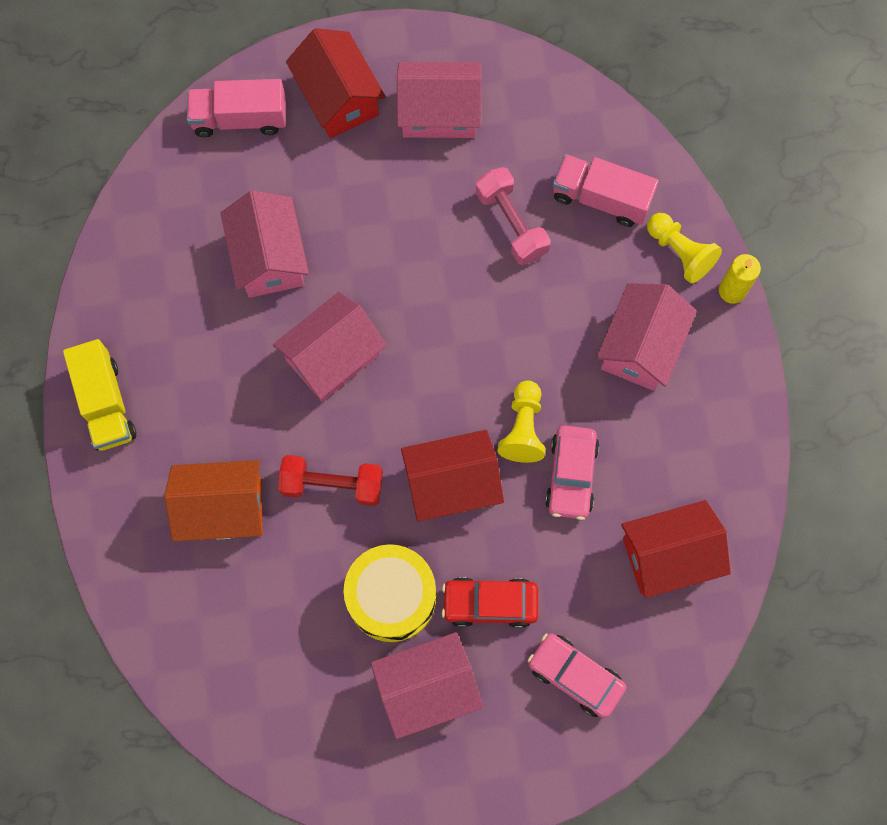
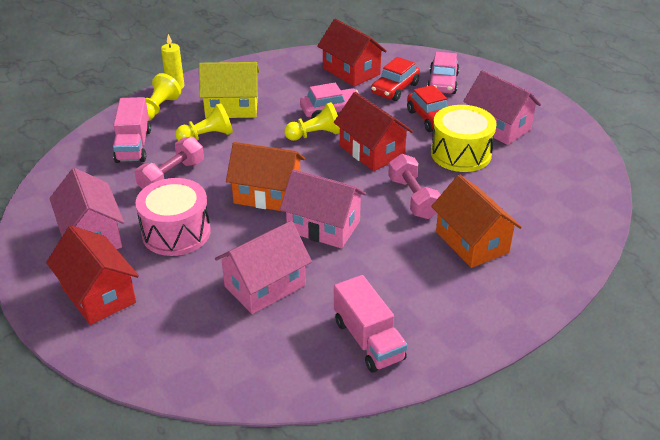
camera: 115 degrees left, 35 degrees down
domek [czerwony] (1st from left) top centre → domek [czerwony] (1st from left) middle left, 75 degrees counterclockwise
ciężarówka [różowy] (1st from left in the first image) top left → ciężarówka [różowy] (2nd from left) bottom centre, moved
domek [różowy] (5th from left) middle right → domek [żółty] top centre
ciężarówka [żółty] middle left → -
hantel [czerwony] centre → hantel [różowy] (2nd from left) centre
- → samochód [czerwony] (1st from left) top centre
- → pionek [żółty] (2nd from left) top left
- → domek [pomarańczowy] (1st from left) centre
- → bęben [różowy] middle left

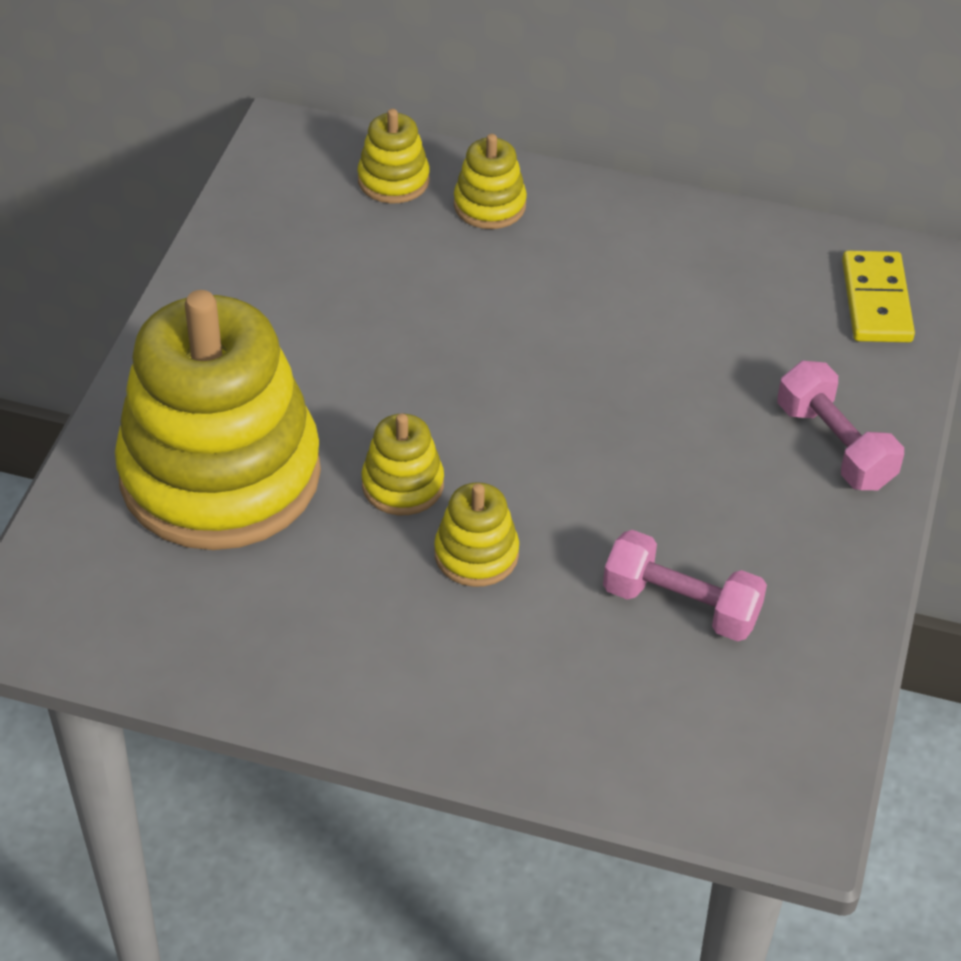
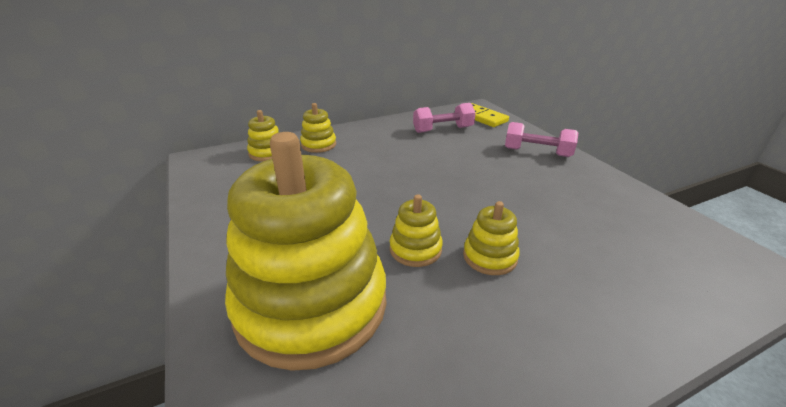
camera: 40 degrees left, 15 degrees down
hantel [różowy] (1st from left) middle right → hantel [różowy] (1st from left) top centre, moved

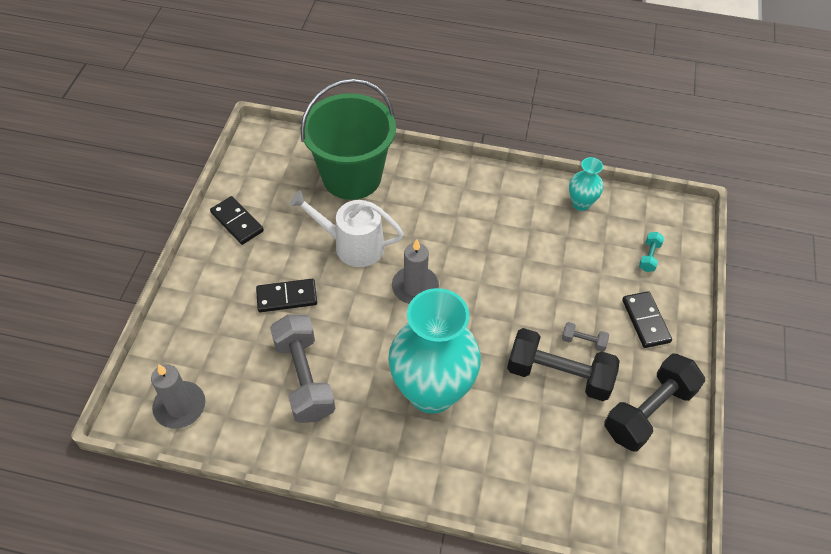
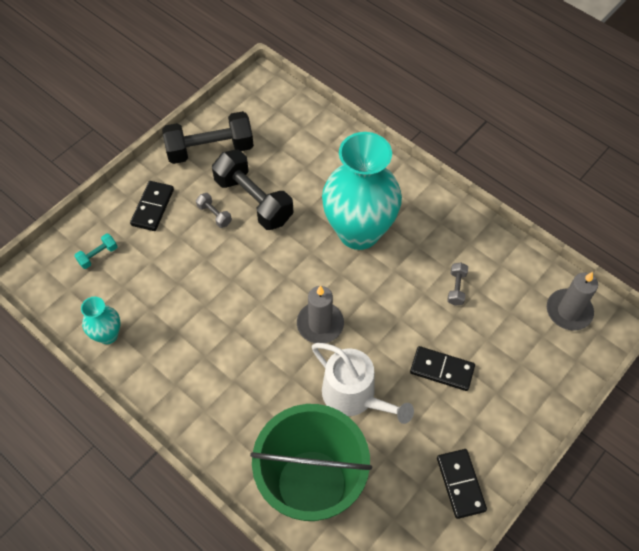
camera: 150 degrees left, 5 degrees up
hantel [szary] (1st from left in the first image) centre → hantel [szary] (2nd from left) middle right, x0.44

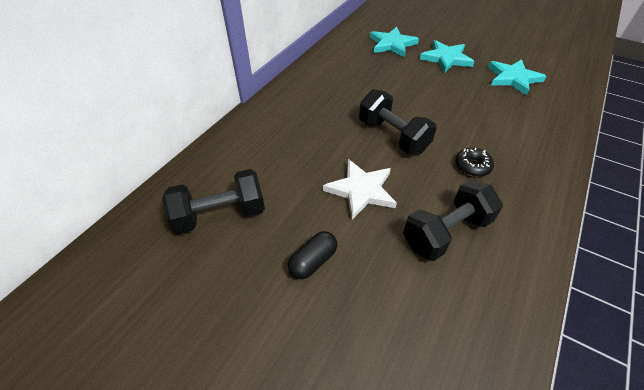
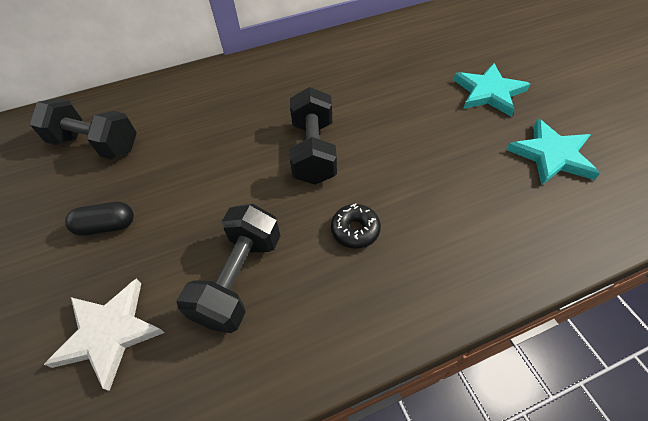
camera: 40 degrees right, 5 degrees up
gwiazda [turkusowy] (1st from left) top centre → -
gwiazda [biały] centre → gwiazda [biały] bottom left, moved
hantel [czarny] (3rd from left in the first image) middle right → hantel [czarny] (2nd from left) centre, 75 degrees counterclockwise

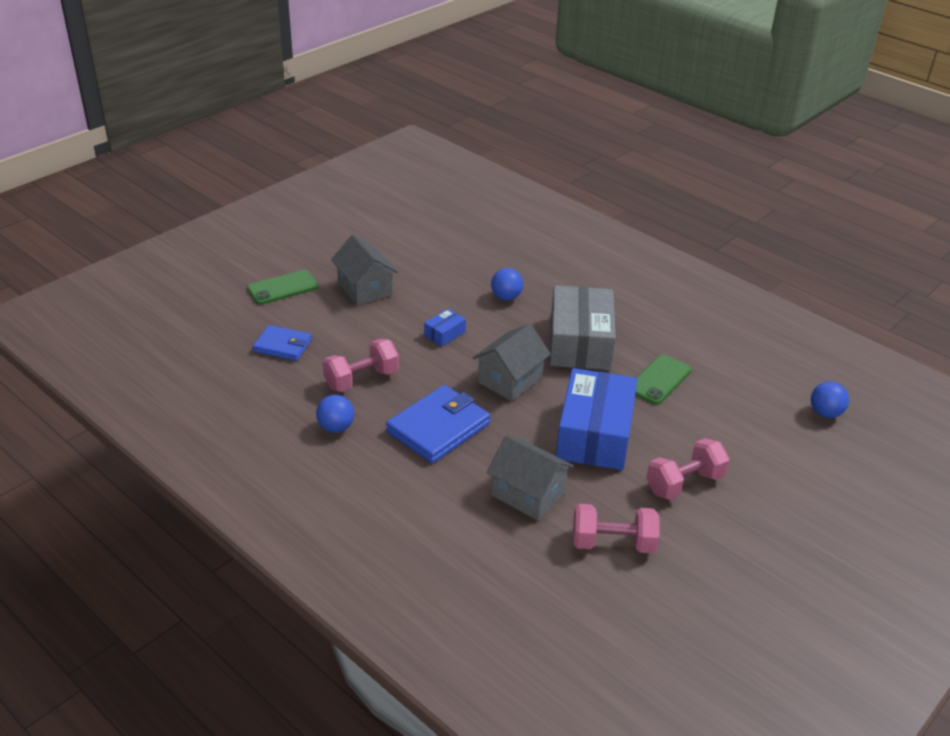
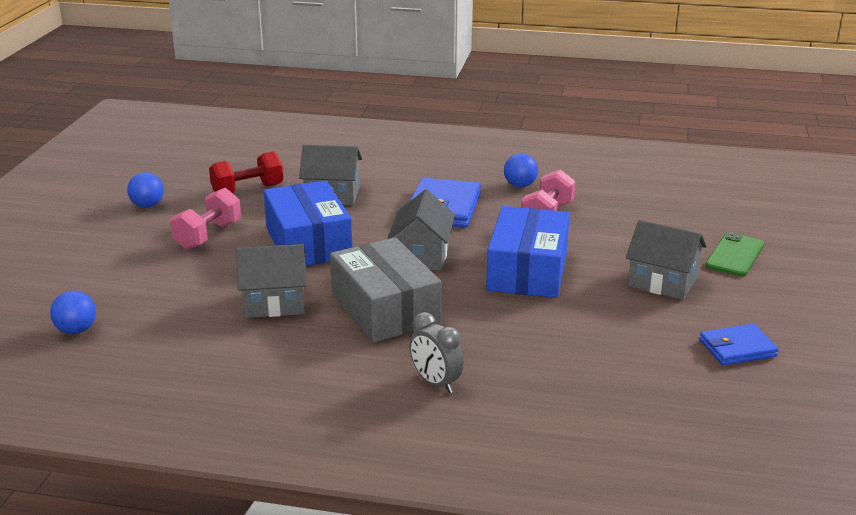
camera: 150 degrees right, 10 degrees down
piłka [niebieski] (2nd from left) centre → piłka [niebieski] (2nd from left) middle left, moved
pudełko [niebieski] (1st from left in the first image) centre → pudełko [niebieski] (2nd from left) centre, x2.38
portfel [niebieski] (1st from left in the first image) middle left → portfel [niebieski] (2nd from left) bottom right, moved
telefon [zielony] (2nd from left) middle right → domek [szary] (1st from left) middle left
hantel [różowy] (2nd from left) bottom centre → hantel [czerwony] middle left
- → budzik [szary] bottom centre

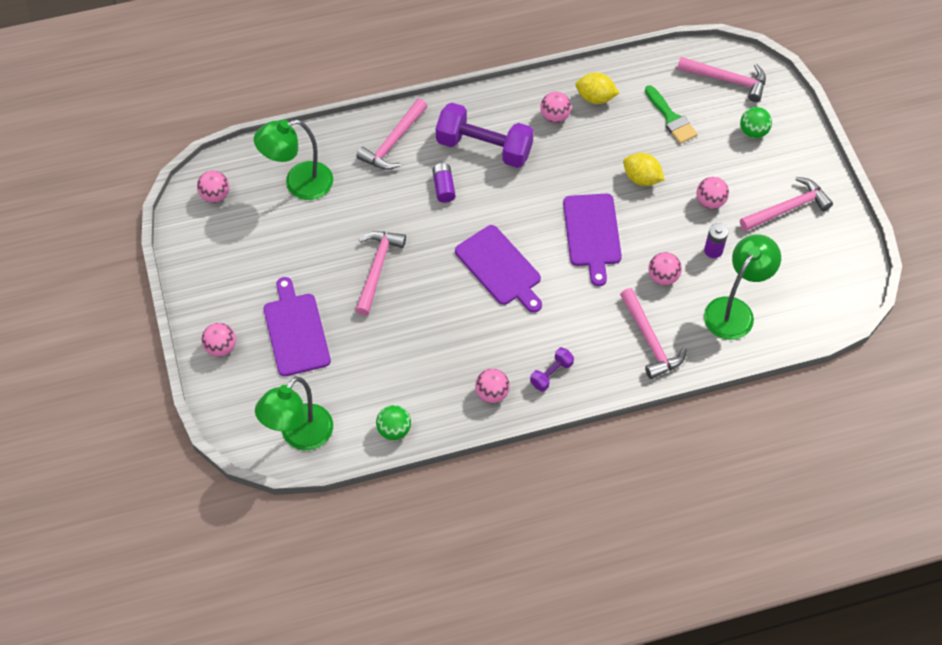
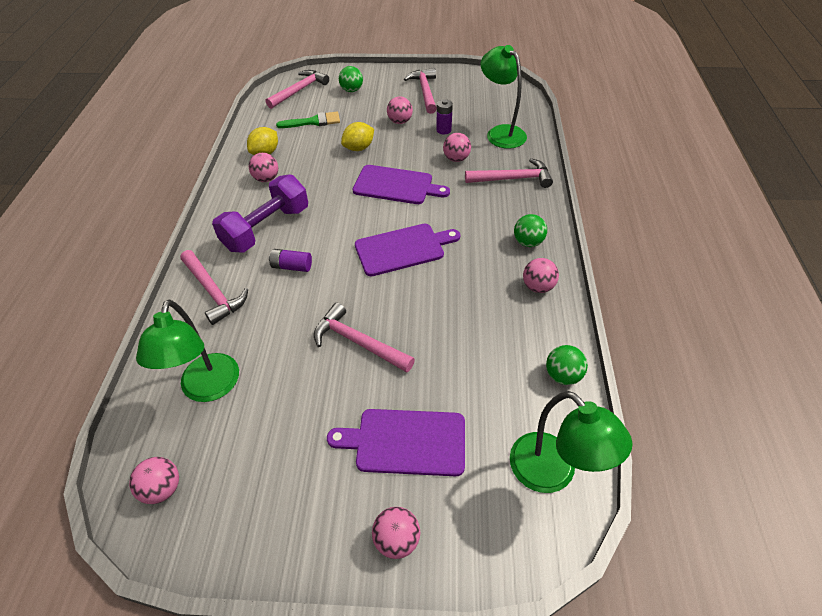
camera: 70 degrees left, 10 degrees down
hantel [fioletowy] (2nd from left) centre → piłka [zielony] (2nd from left) centre

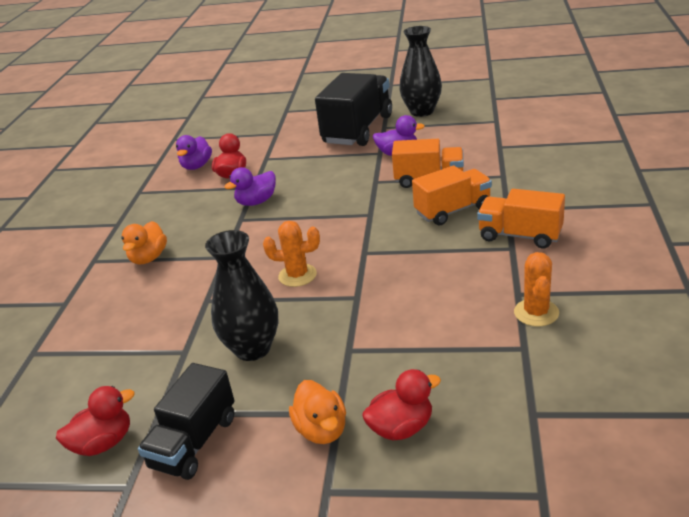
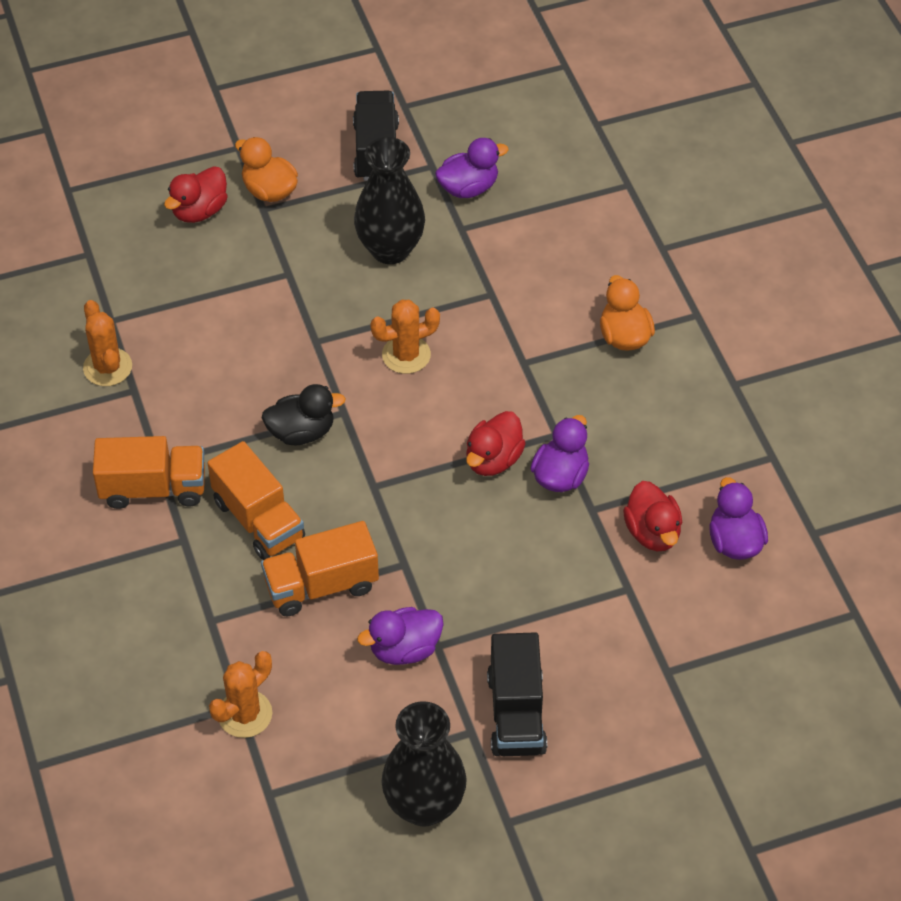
camera: 150 degrees right, 20 degrees up
ciężarówka [czarny] (2nd from left) top centre → ciężarówka [czarny] (2nd from left) bottom centre, x0.63
ciężarówka [pomarańczowy] (2nd from left) centre → ciężarówka [pomarańczowy] (2nd from left) middle left, 75 degrees counterclockwise
kaczka [czerwony] (1st from left in the first image) bottom left → kaczka [czerwony] (2nd from left) centre, moved
- → kaczka [fioletowy] (2nd from left) top centre
- → kaczka [czarny] centre
- → kaktus [pomarańczowy] (2nd from left) bottom left

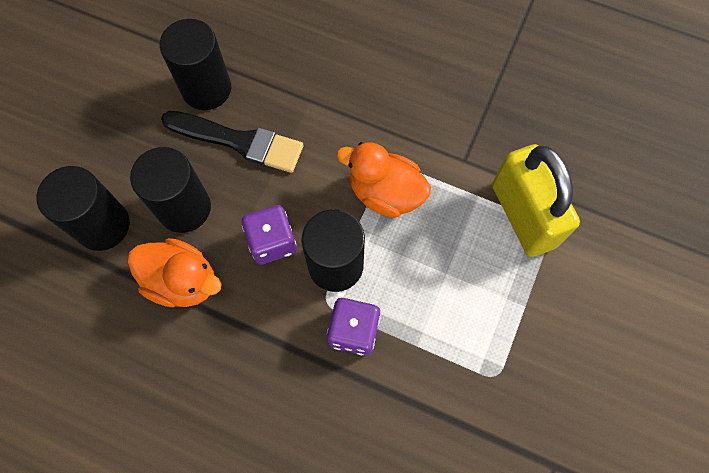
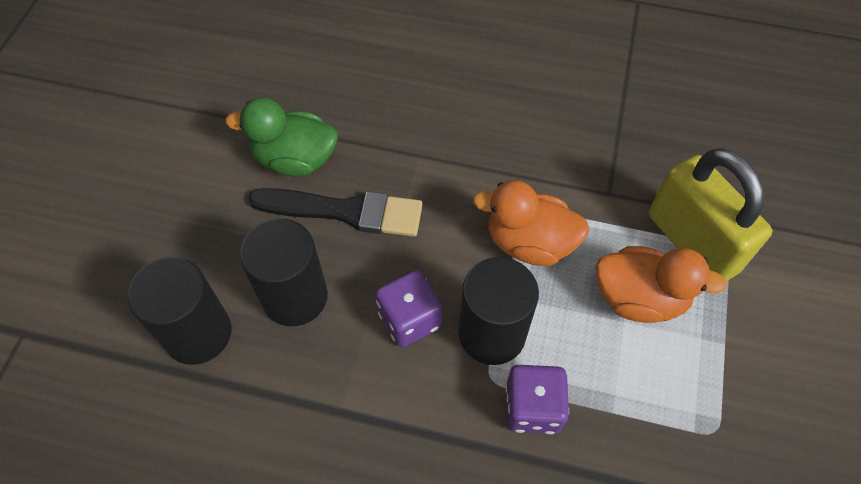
camera: 10 degrees left, 10 degrees down
walec [czarny] (3rd from left) top left → kaczka [zielony] top left
kaczka [pomarańczowy] (1st from left in the first image) middle left → kaczka [pomarańczowy] (2nd from left) middle right, moved

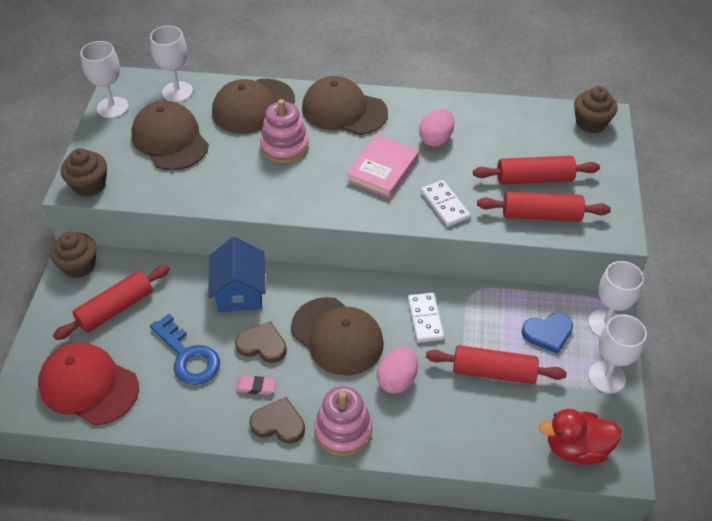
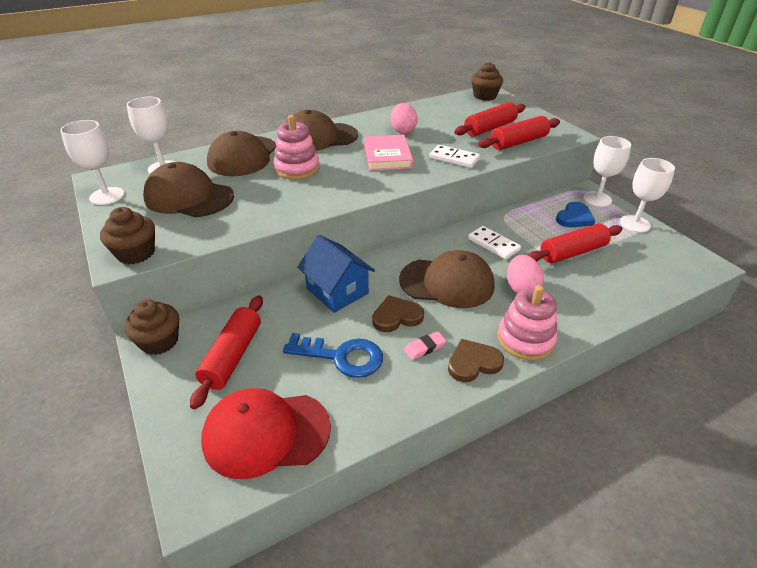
camera: 35 degrees left, 10 degrees down
kaczka [czerwony] bottom right → -

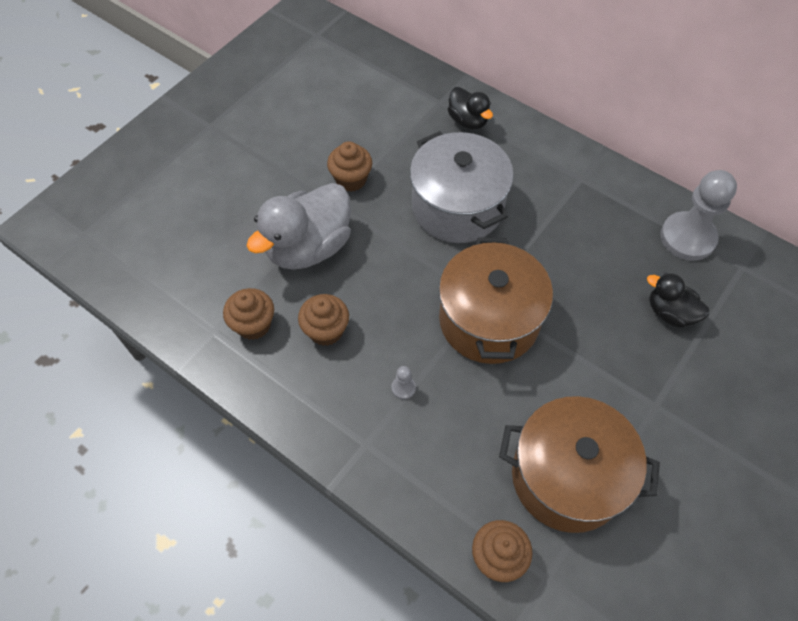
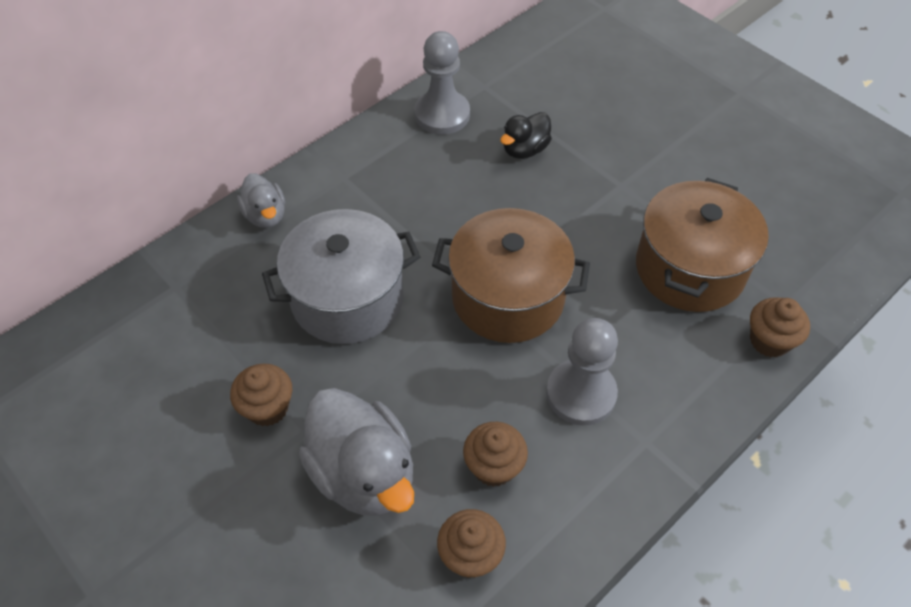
camera: 80 degrees left, 5 degrees down
kaczka [czarny] (1st from left) top centre → -
pionek [szary] (1st from left in the first image) centre → pionek [szary] (2nd from left) centre, x2.49
- → kaczka [szary] (1st from left) top left

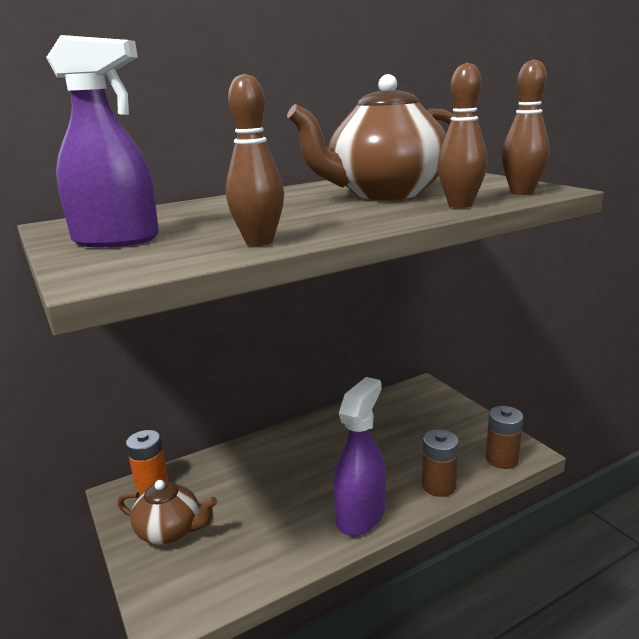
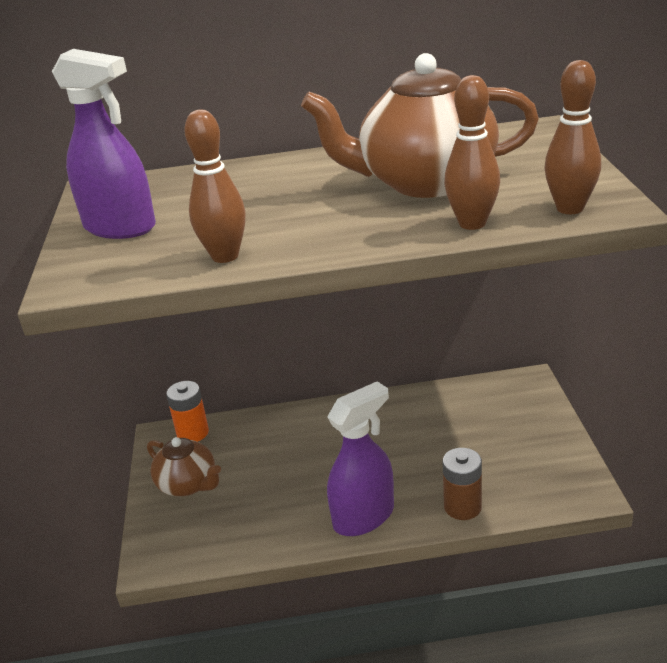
camera: 25 degrees right, 10 degrees up
bateria [brązowy] (2nd from left) bottom right → -

